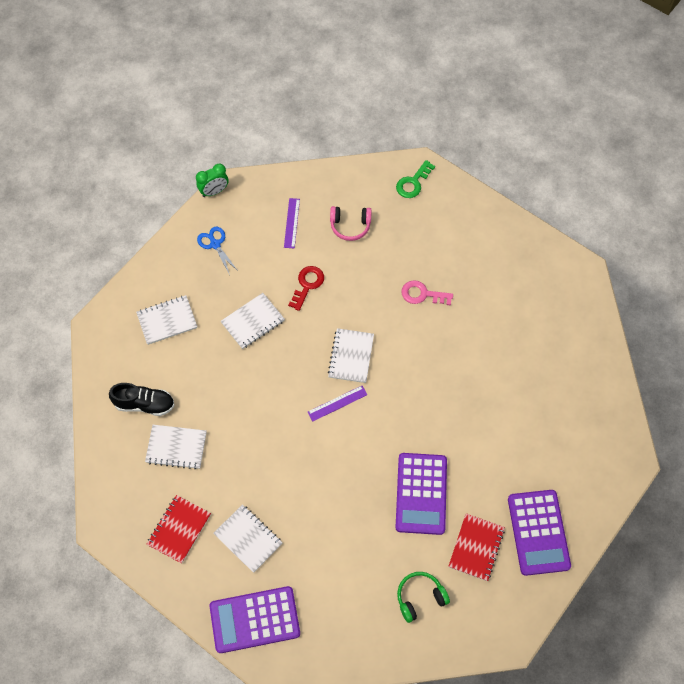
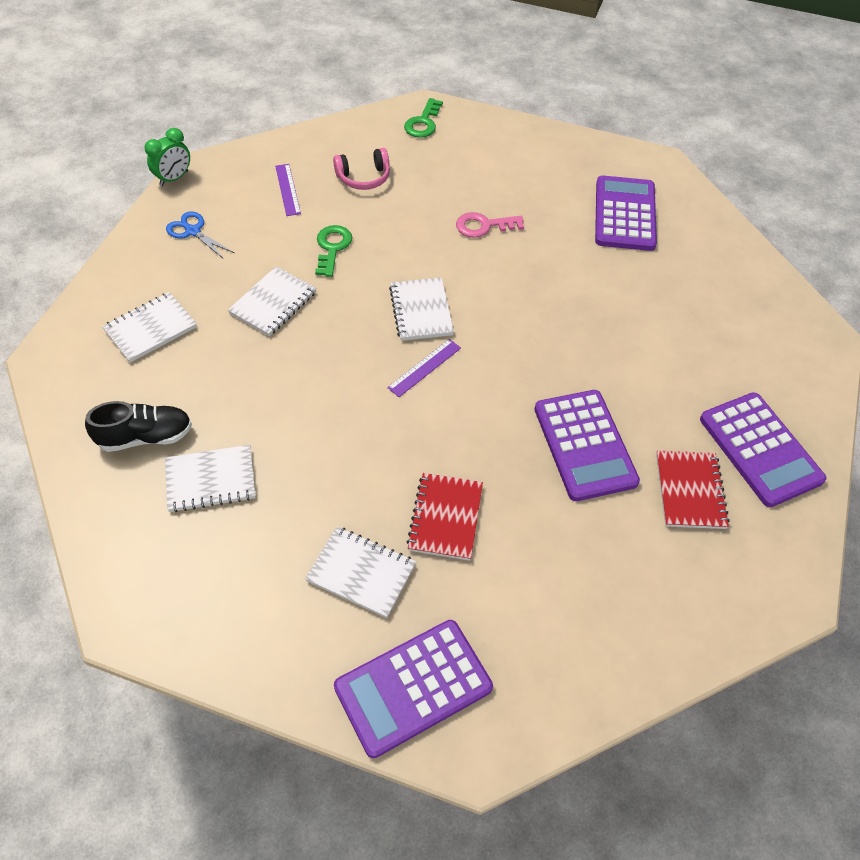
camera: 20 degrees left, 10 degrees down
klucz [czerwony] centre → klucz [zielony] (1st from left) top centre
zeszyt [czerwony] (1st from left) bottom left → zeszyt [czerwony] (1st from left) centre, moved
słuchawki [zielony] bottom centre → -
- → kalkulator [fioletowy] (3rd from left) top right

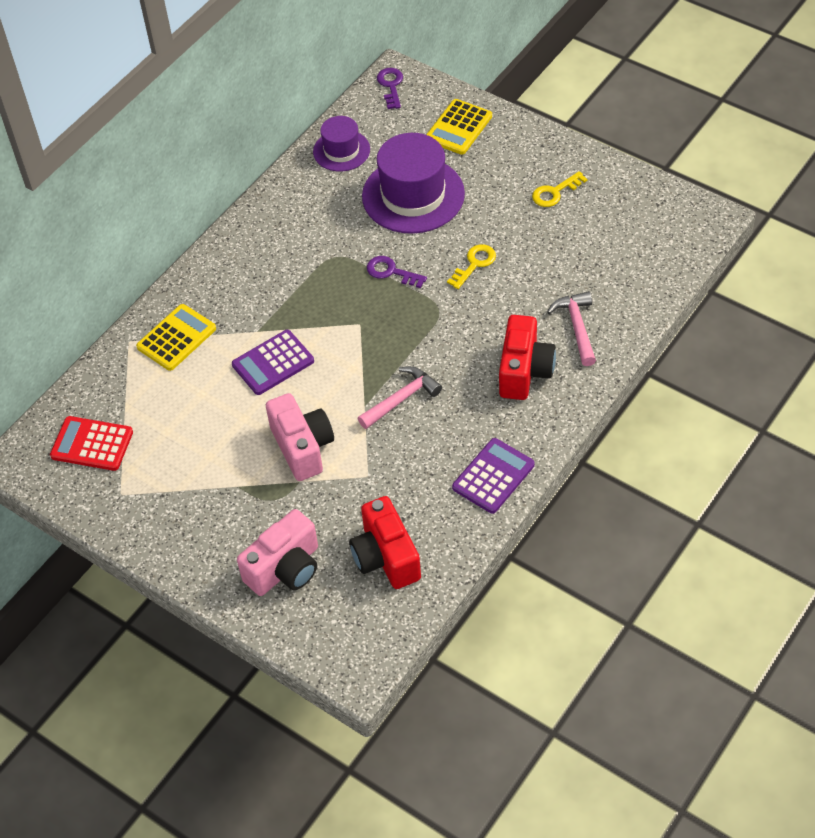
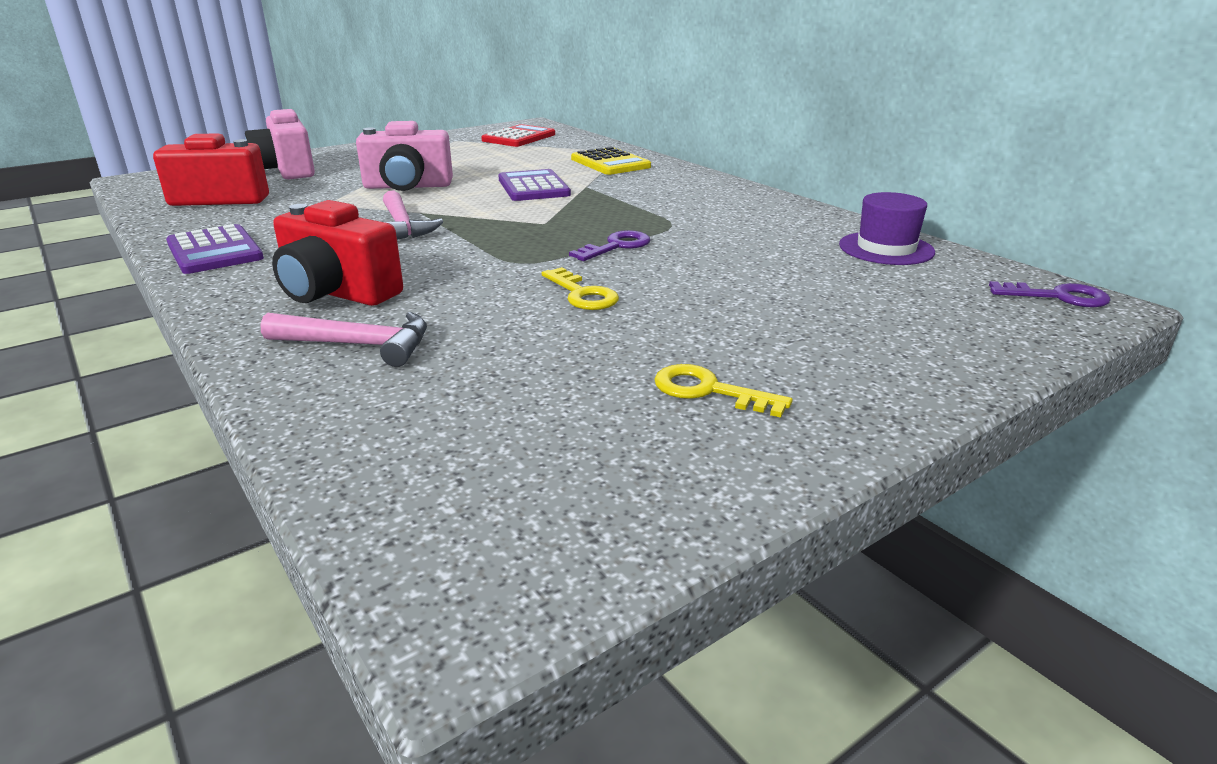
camera: 105 degrees right, 25 degrees down
kalkulator [żółty] (2nd from left) top centre → -
kapelusz [fioletowy] (2nd from left) top centre → -
klucz [żółty] (2nd from left) top right → klucz [żółty] (2nd from left) centre, 45 degrees counterclockwise

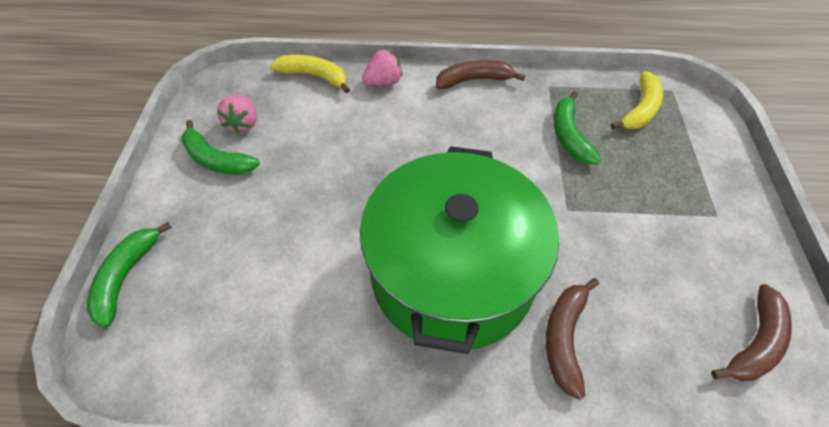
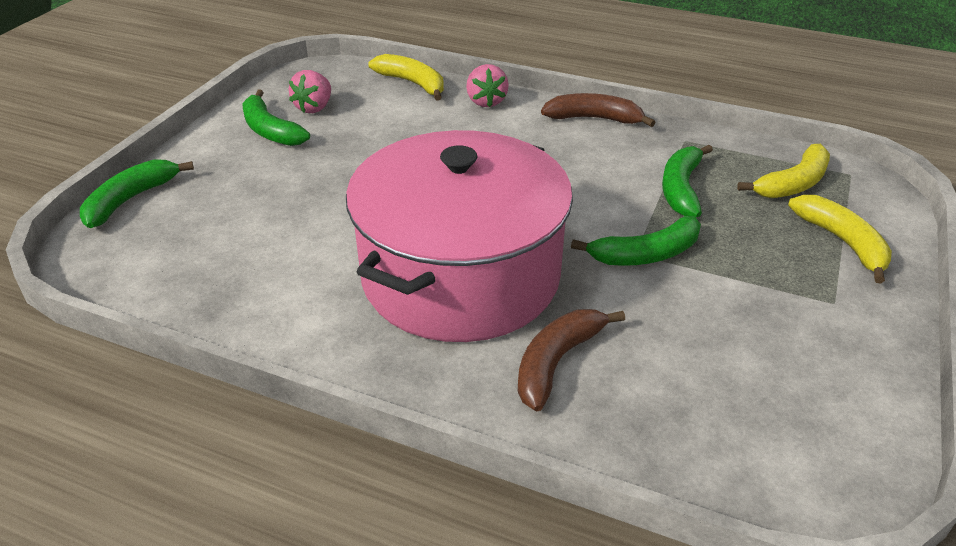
camera: 20 degrees right, 15 degrees down
truskawka [różowy] (2nd from left) top centre, 90 degrees clockwise
garnek [zielony] centre → garnek [różowy] centre
banan [brązowy] (3rd from left) bottom right → -
- → banan [żółty] (3rd from left) middle right
- → banan [zielony] (3rd from left) centre

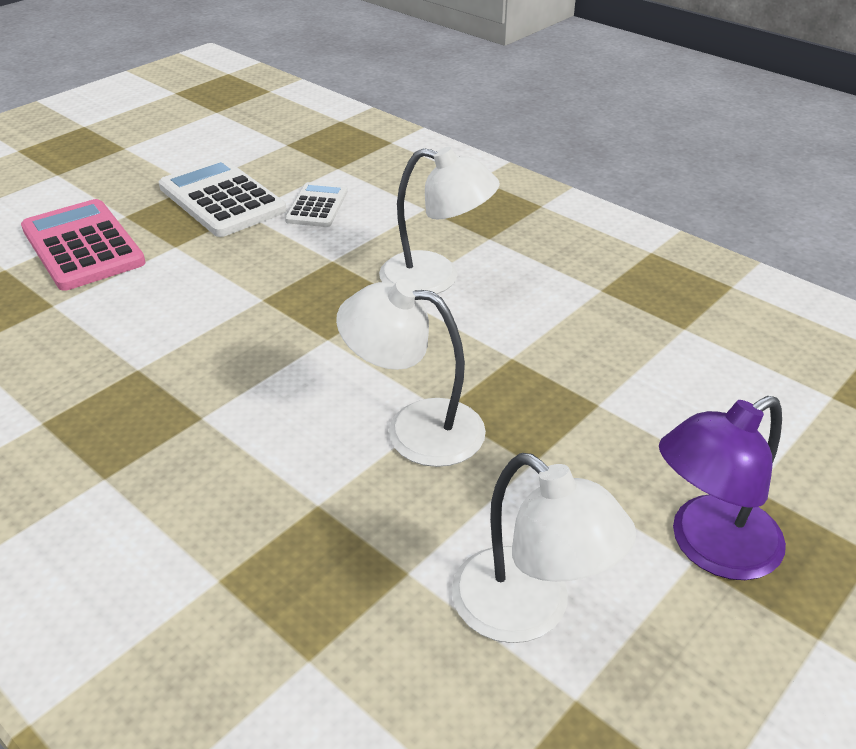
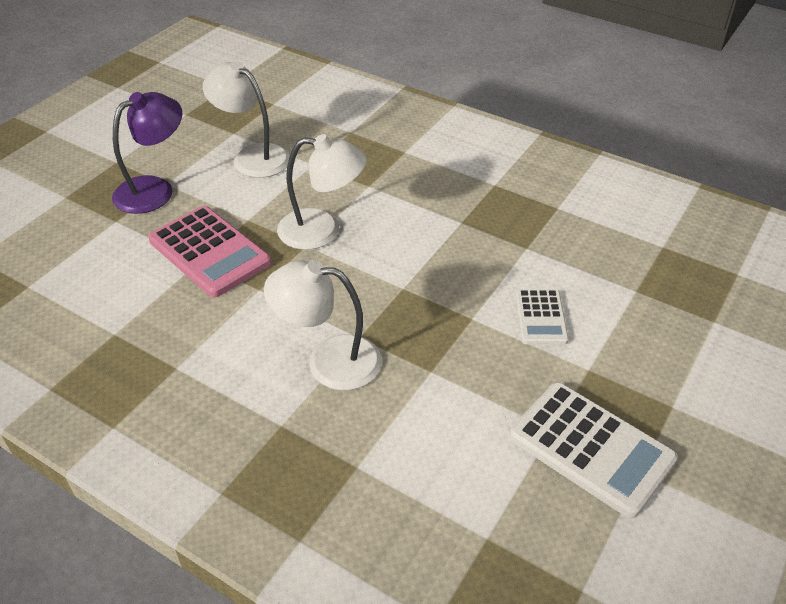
camera: 170 degrees right, 5 degrees up
kalkulator [biały] (2nd from left in the first image) top centre → kalkulator [biały] (1st from left) middle right, moved
kalkulator [różowy] top left → kalkulator [różowy] middle left, moved

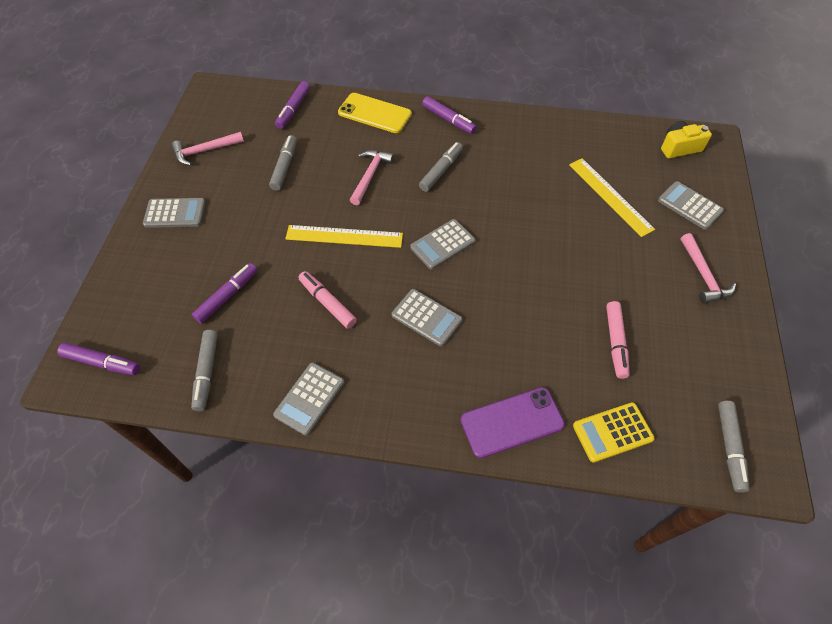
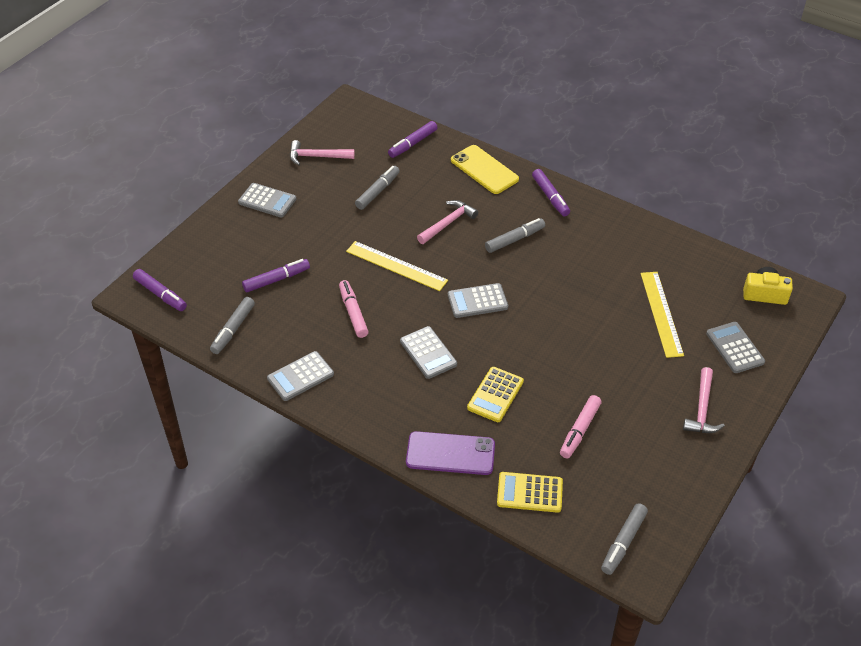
camera: 25 degrees right, 10 degrees down
- → kalkulator [żółty] (1st from left) centre

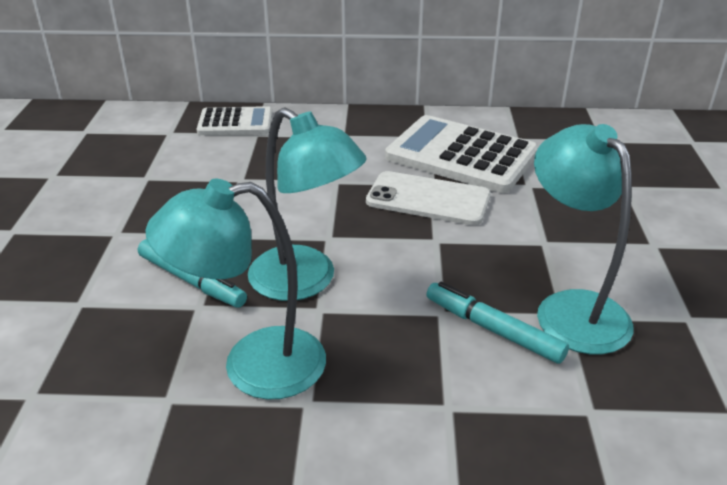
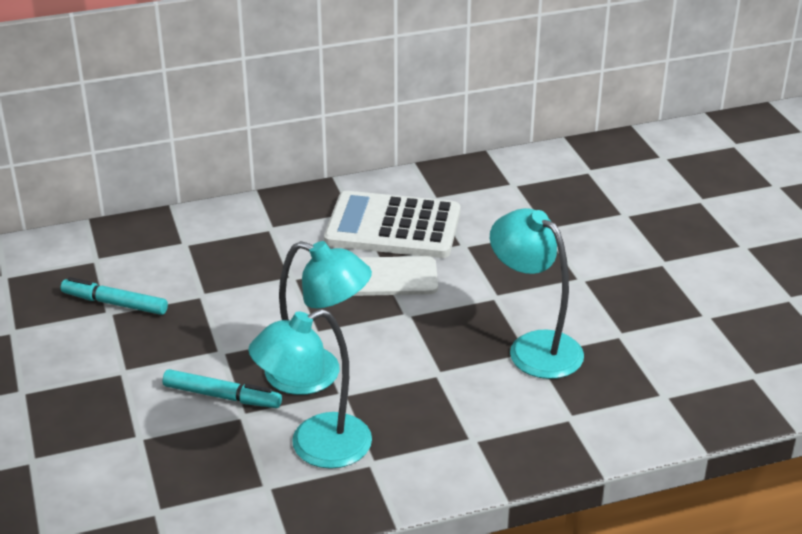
camera: 20 degrees left, 0 degrees up
kalkulator [biały] (1st from left) top left → -
flamaster [turkusowy] (2nd from left in the first image) middle right → flamaster [turkusowy] (1st from left) middle left, moved

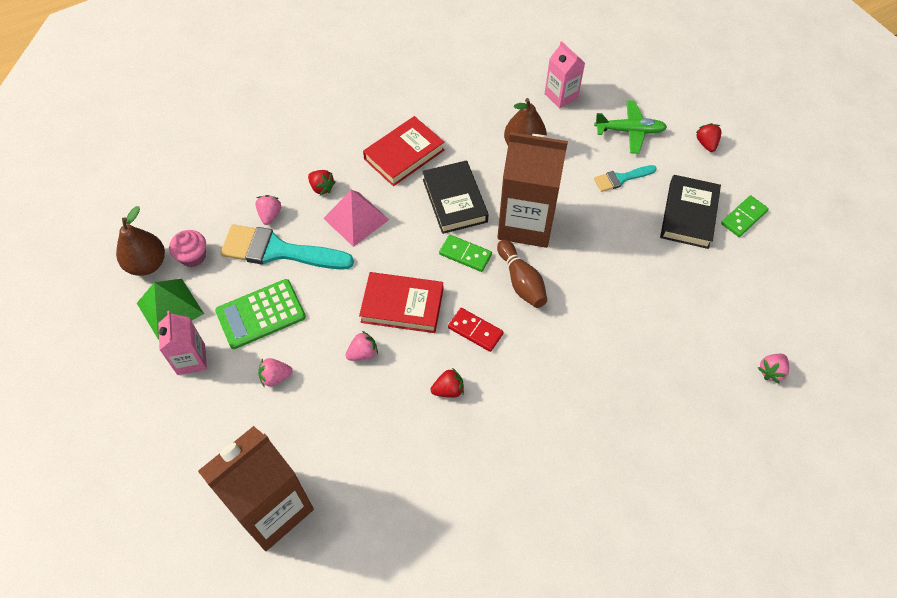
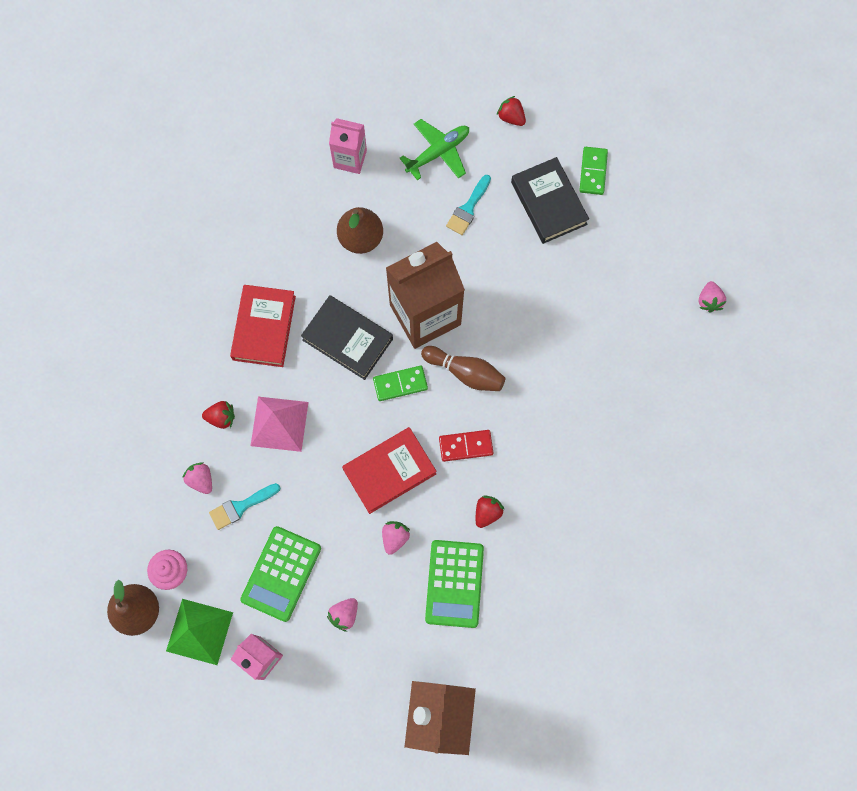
camera: 40 degrees left, 15 degrees up
pędzel [turkusowy] (1st from left) middle left, x0.52
- → kalkulator [zielony] (2nd from left) bottom centre

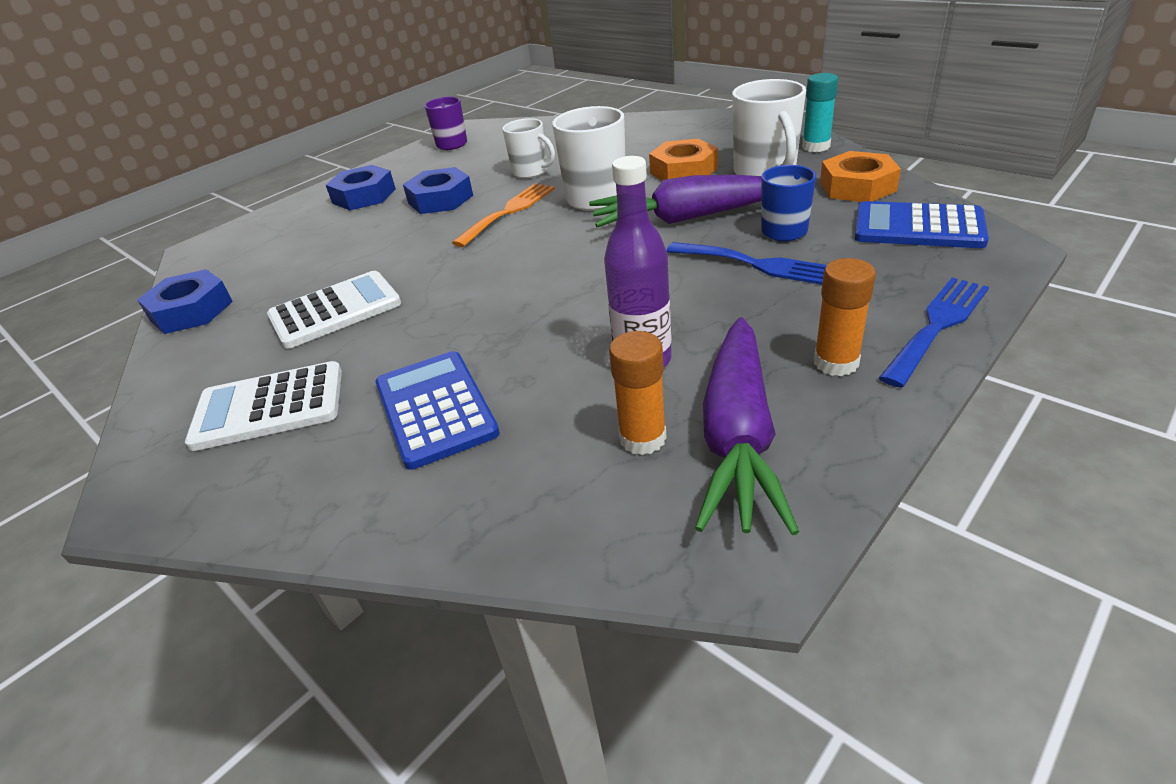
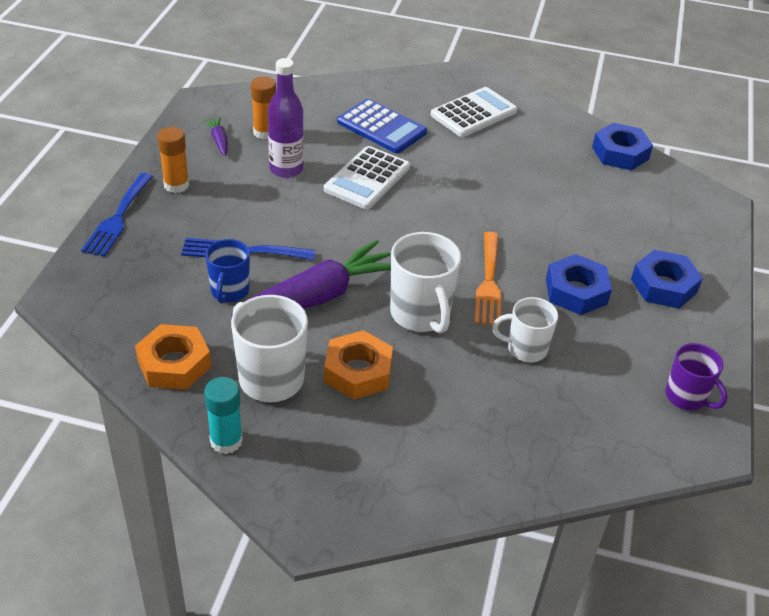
camera: 145 degrees right, 5 degrees up
kalkulator [niebieski] (2nd from left) top right → -
kalkulator [biały] (2nd from left in the first image) middle left → kalkulator [biały] (1st from left) top centre, moved
marchewka [fioletowy] (2nd from left in the first image) centre → marchewka [fioletowy] (1st from left) top left, x0.43

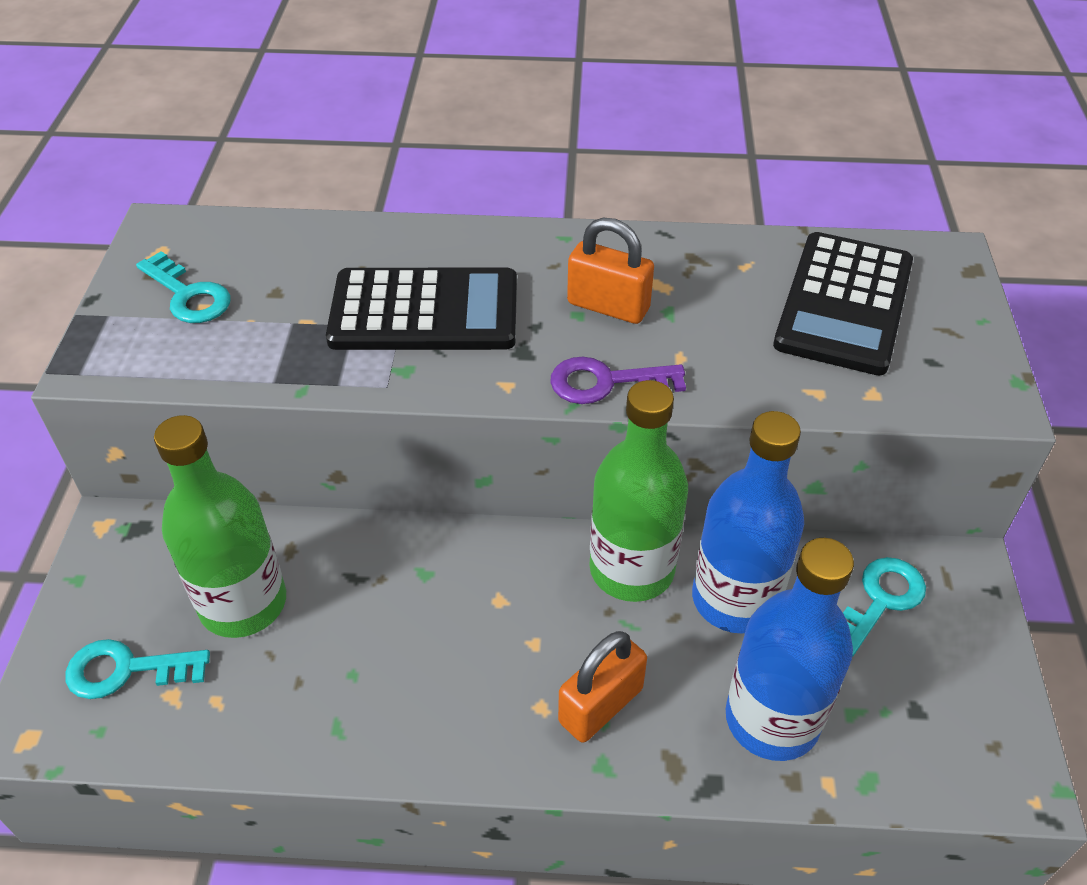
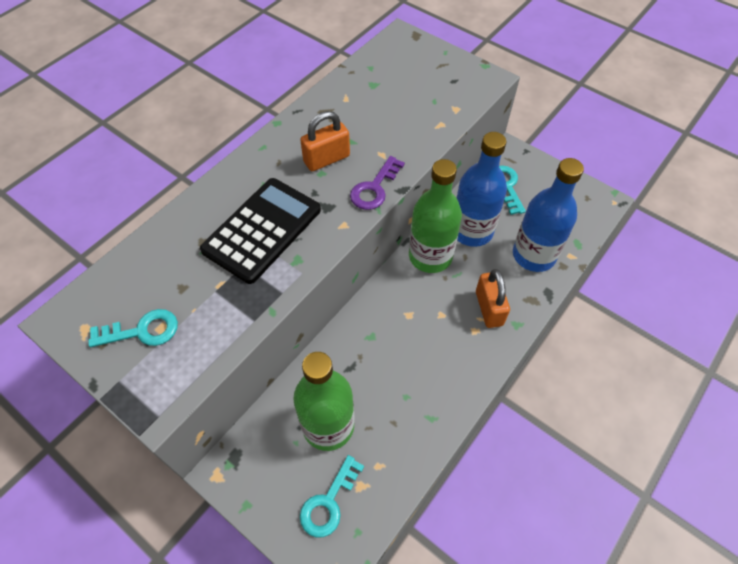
camera: 55 degrees left, 10 degrees up
kalkulator [czarny] (2nd from left) middle right → -

